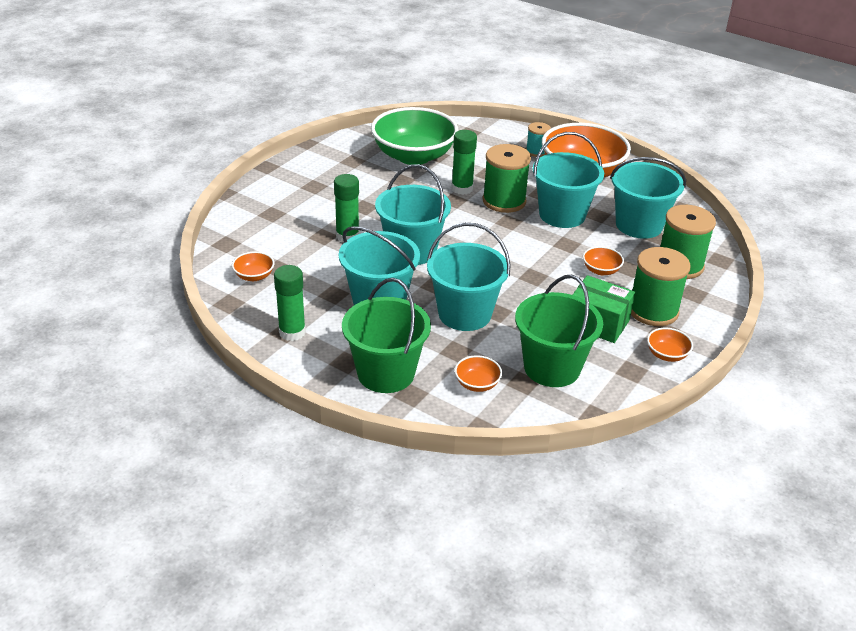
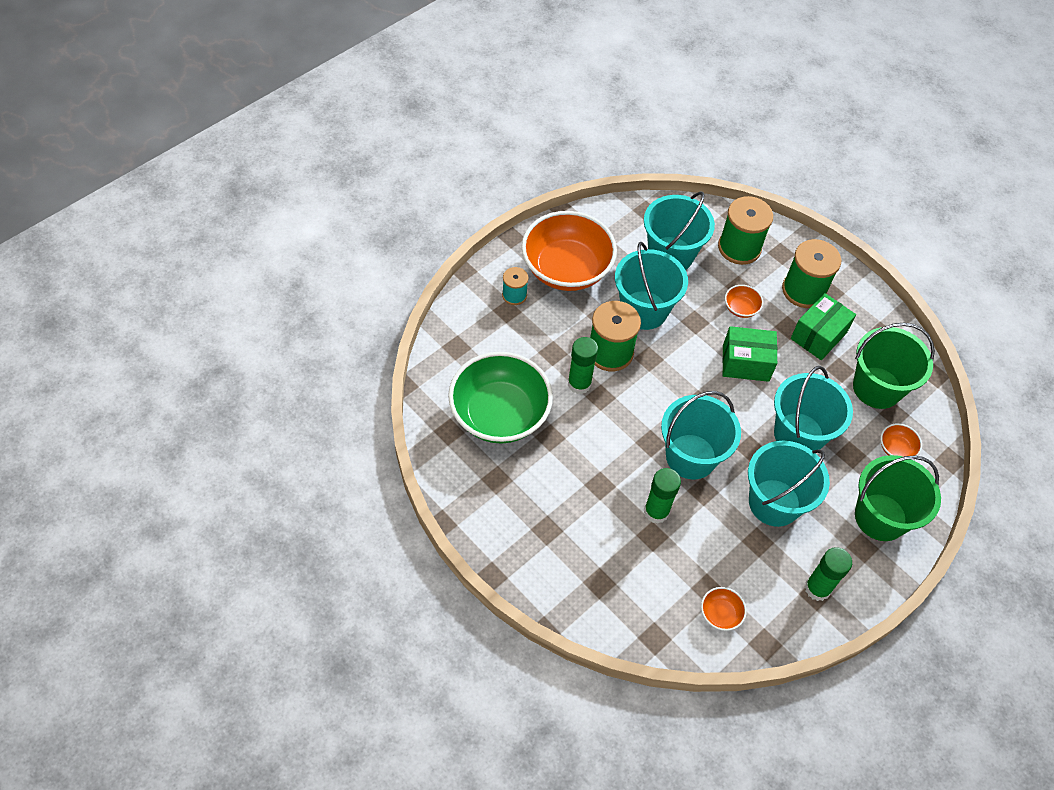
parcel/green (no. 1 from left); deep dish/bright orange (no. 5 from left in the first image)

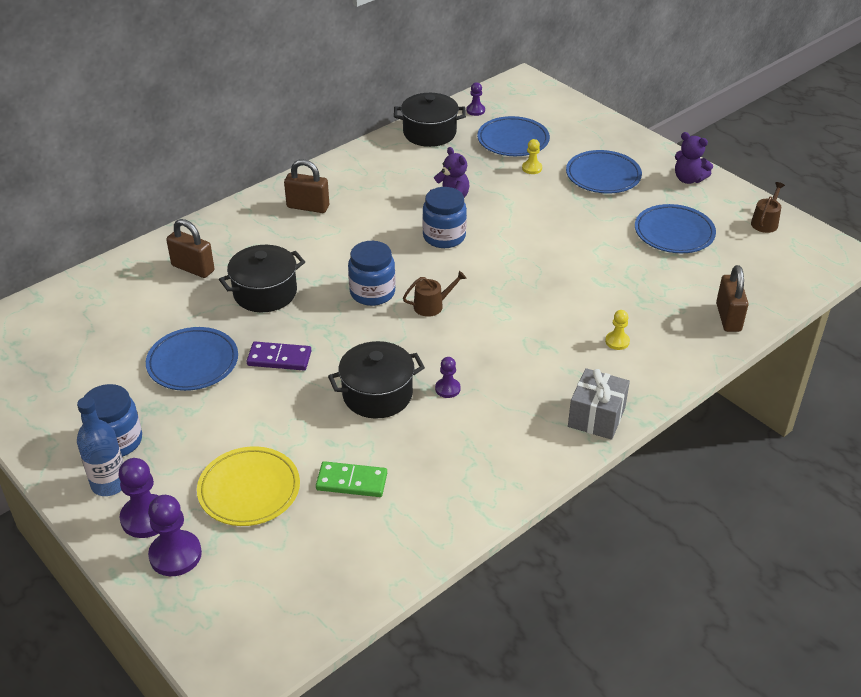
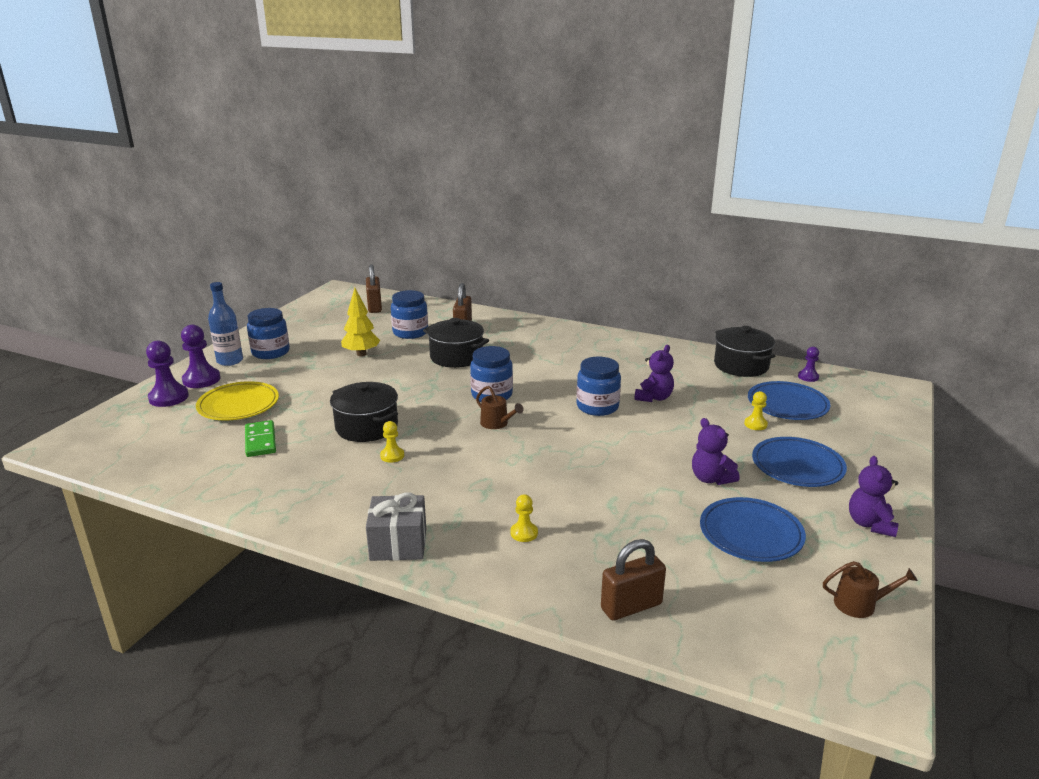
toy tree/yellow; padlock/dark brown (no. 1 from left); chess pawn/yellow (no. 1 from left); preserve jar/cobalt (no. 2 from left); teddy bear/royal purple (no. 2 from left); domino/royal purple

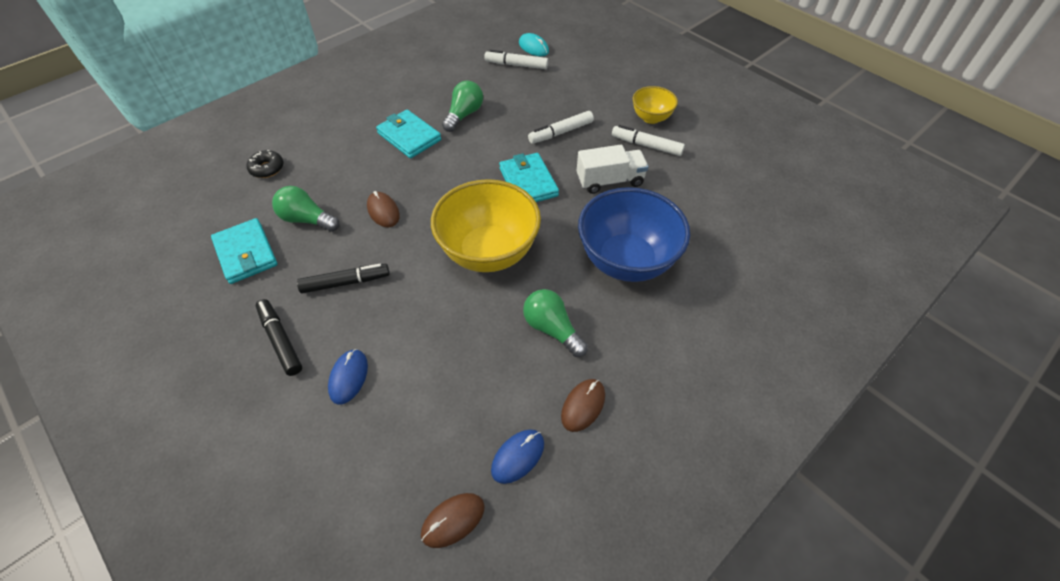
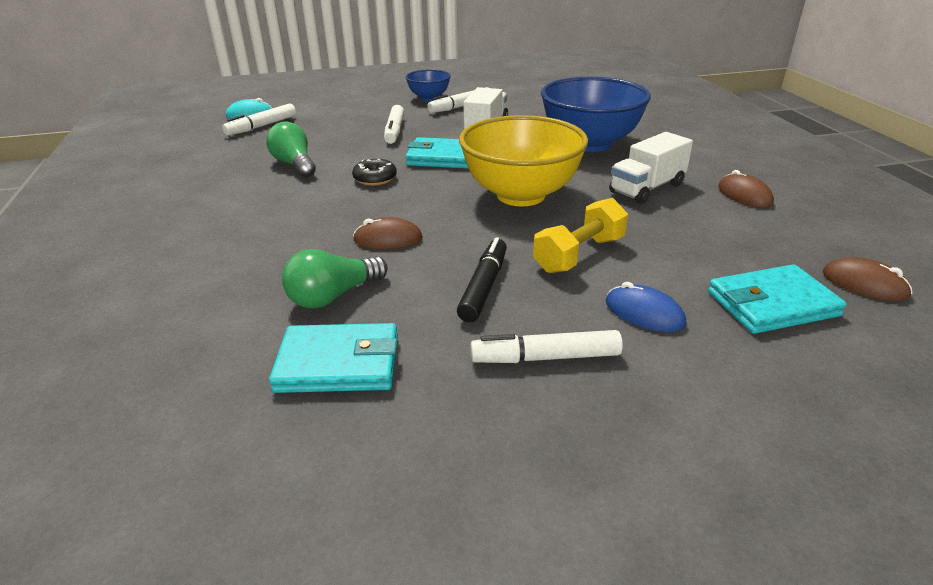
glazed donut/jet-black; deep dish/cobalt (no. 1 from left); marker/white (no. 4 from left); dumbbell/yellow; lorry/white (no. 2 from left); wallet/aqua (no. 3 from left); PC mouse/dark brown (no. 3 from left); PC mouse/cobalt (no. 2 from left in the first image)

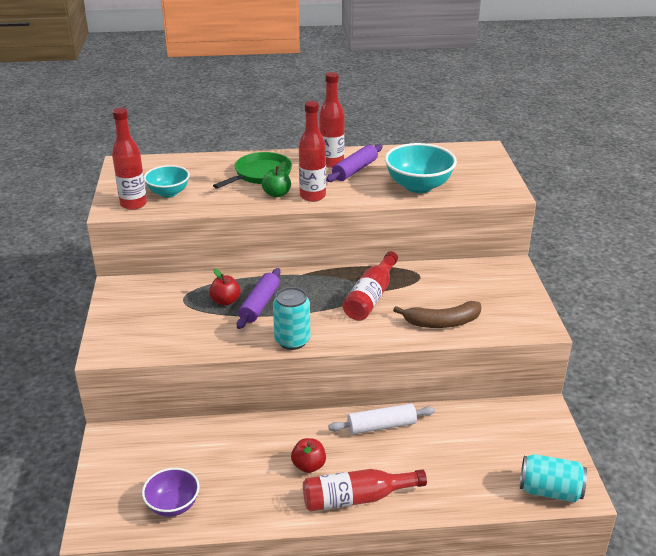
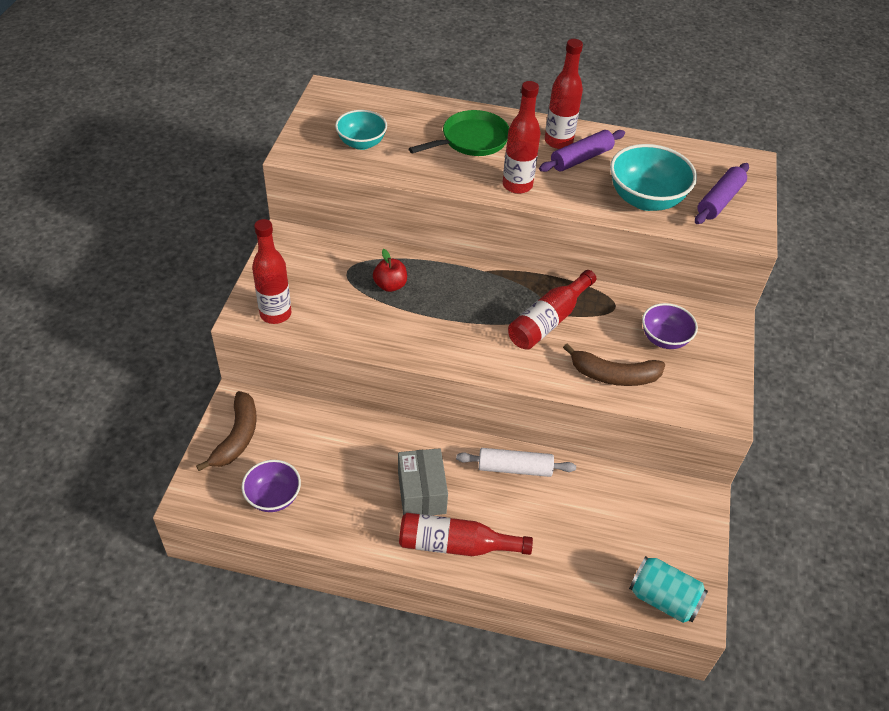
toy banana/dark brown (no. 1 from left); bottle/crimson (no. 1 from left); parcel/grey; deep dish/royal purple (no. 2 from left); dough roller/royal purple (no. 2 from left); apple/green; tin/aqua (no. 1 from left in the first image)

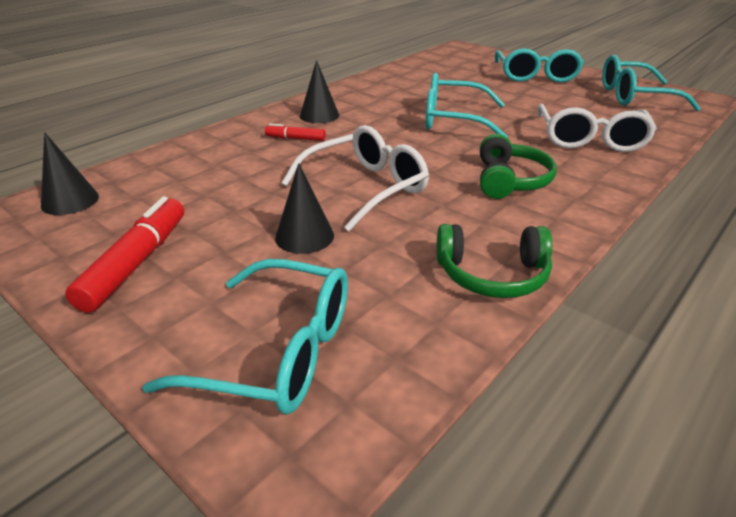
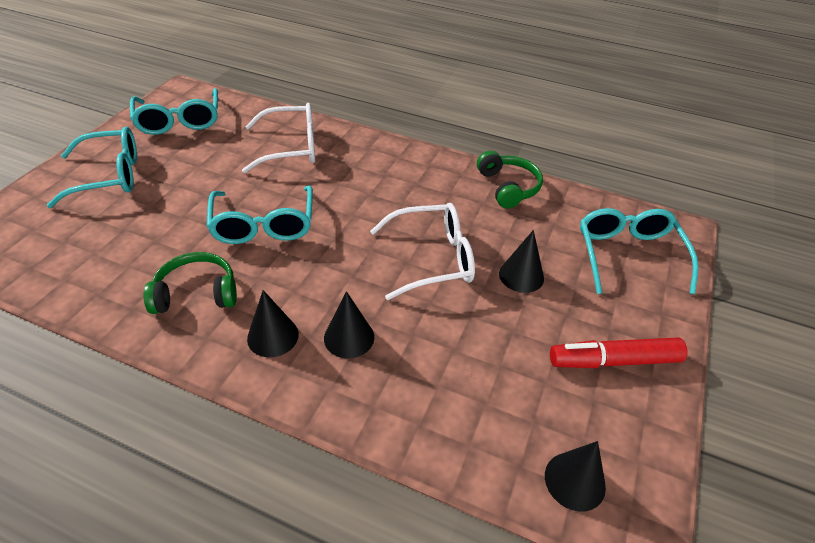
headphones/green (no. 1 from left); cone shape/jet-black (no. 2 from left); eyeglasses/white (no. 2 from left)

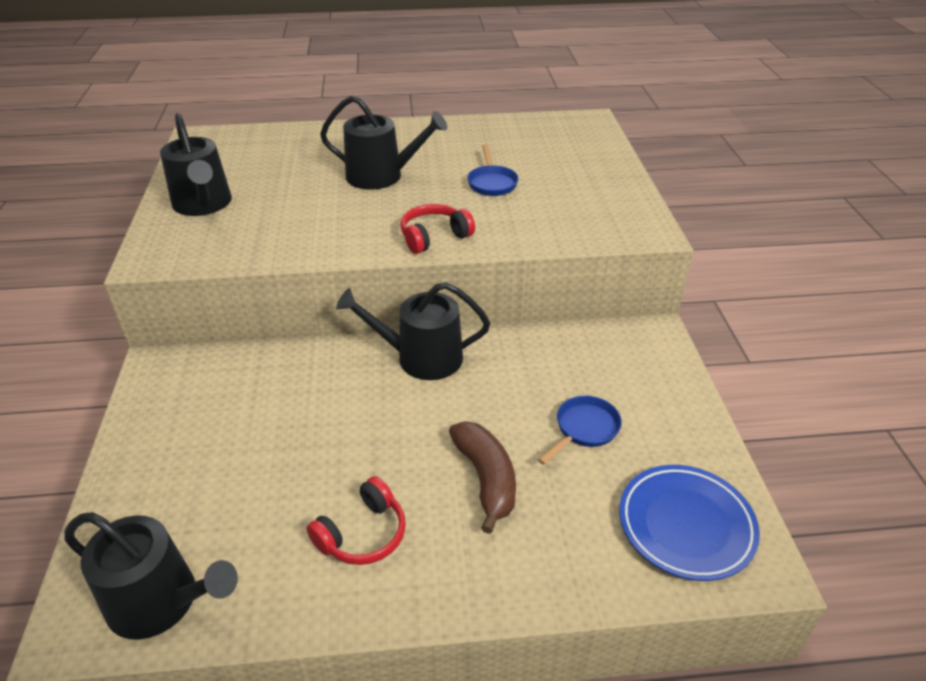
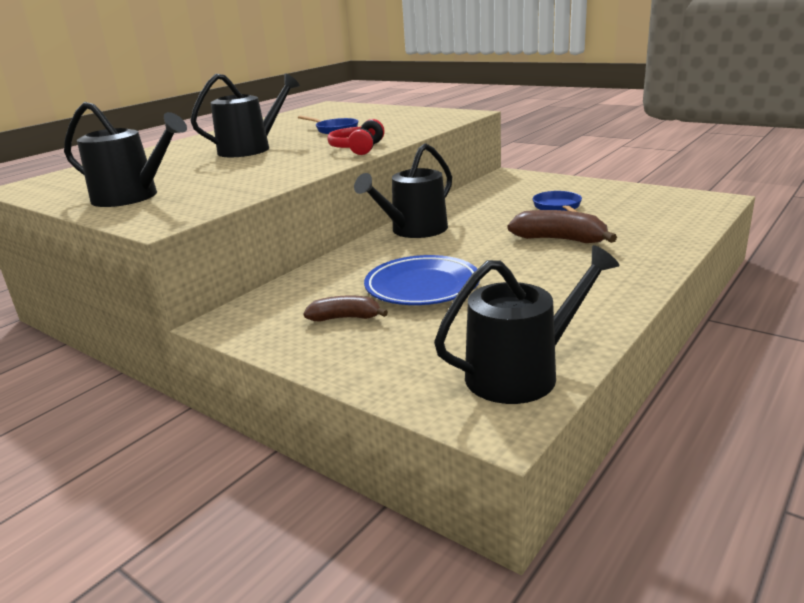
toy banana/dark brown (no. 1 from left); dinner plate/cobalt; headphones/crimson (no. 1 from left in the first image)

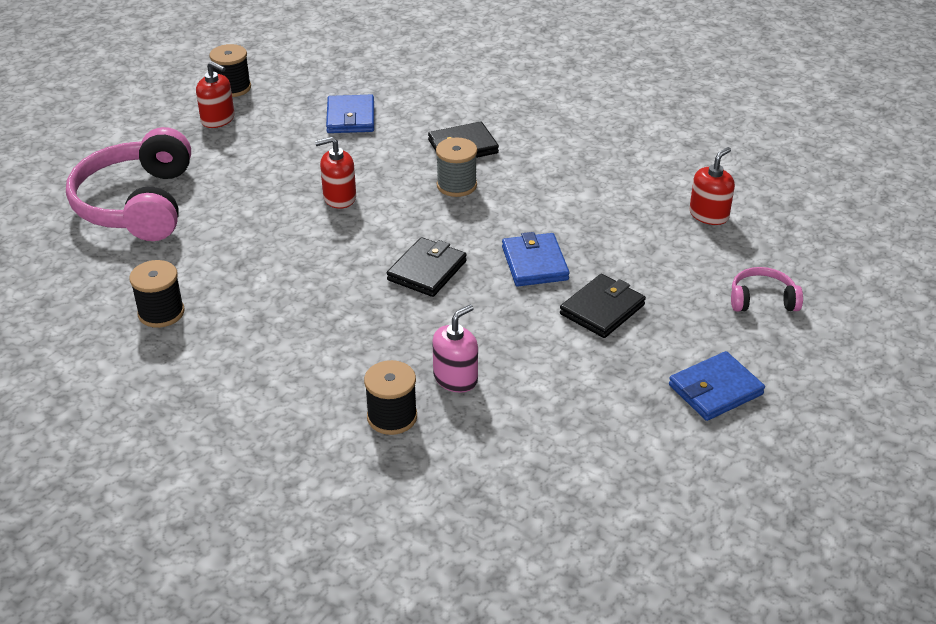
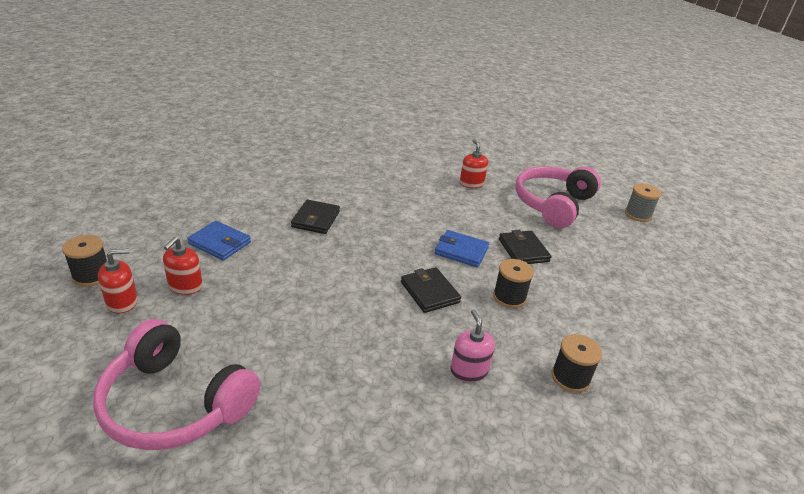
pump bottle/crimson (no. 2 from left); pump bottle/rosy; reel of thread/jet-black (no. 2 from left); headphones/rosy (no. 2 from left); reel of thread/grey; wallet/cobalt (no. 3 from left in the first image)

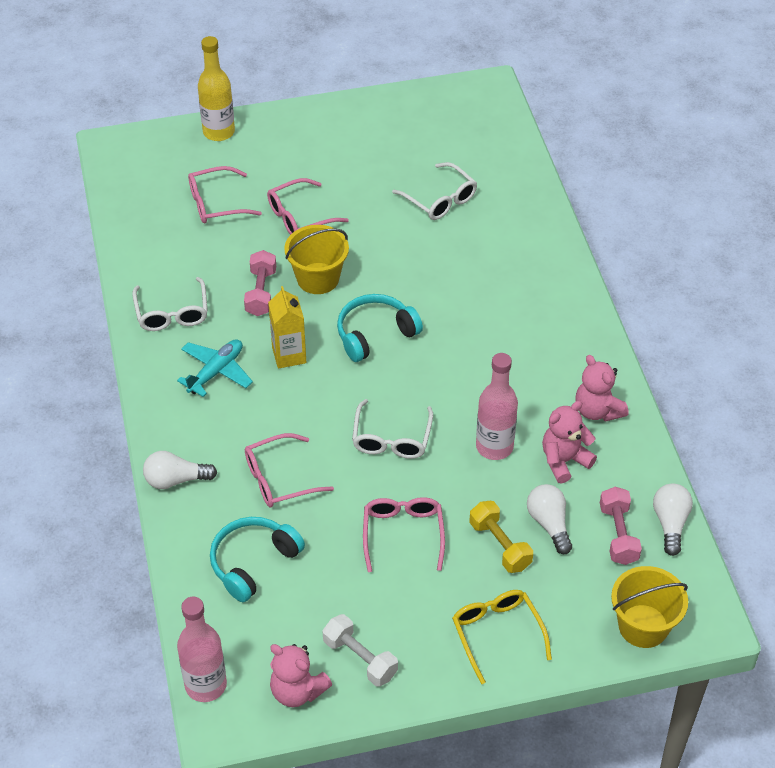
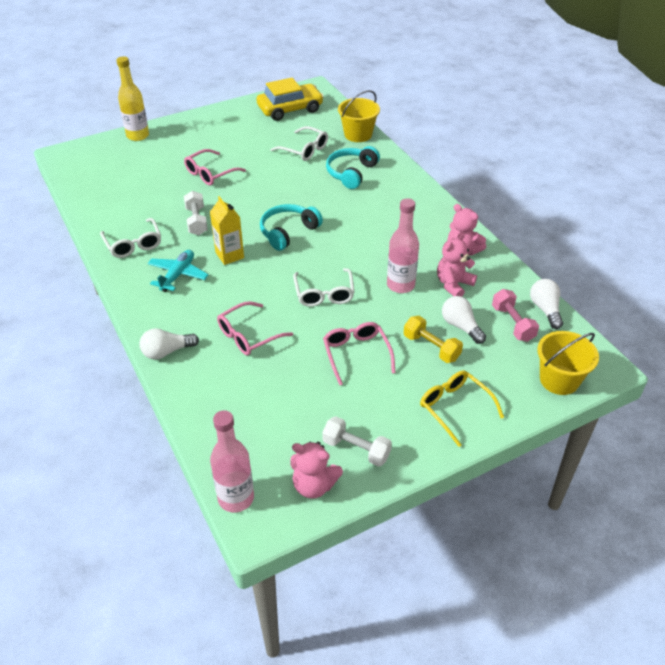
dumbbell/white (no. 1 from left); automobile/yellow; headphones/aqua (no. 2 from left); pail/yellow (no. 1 from left); eyeglasses/rosy (no. 1 from left in the first image)

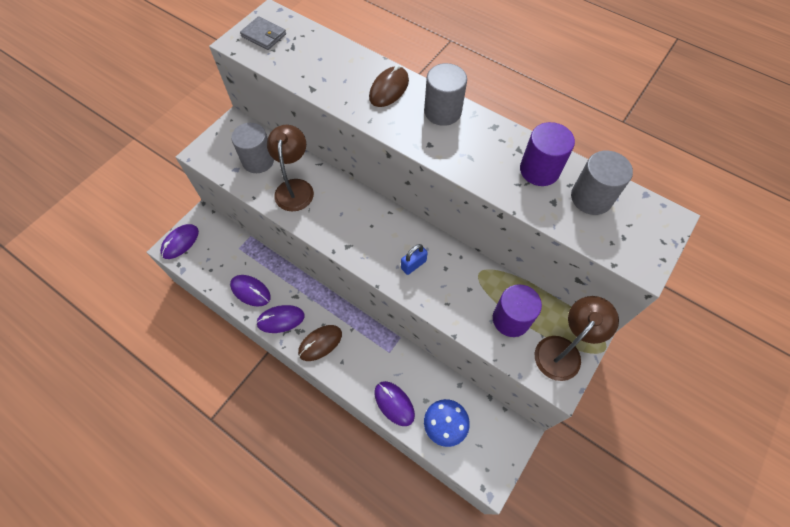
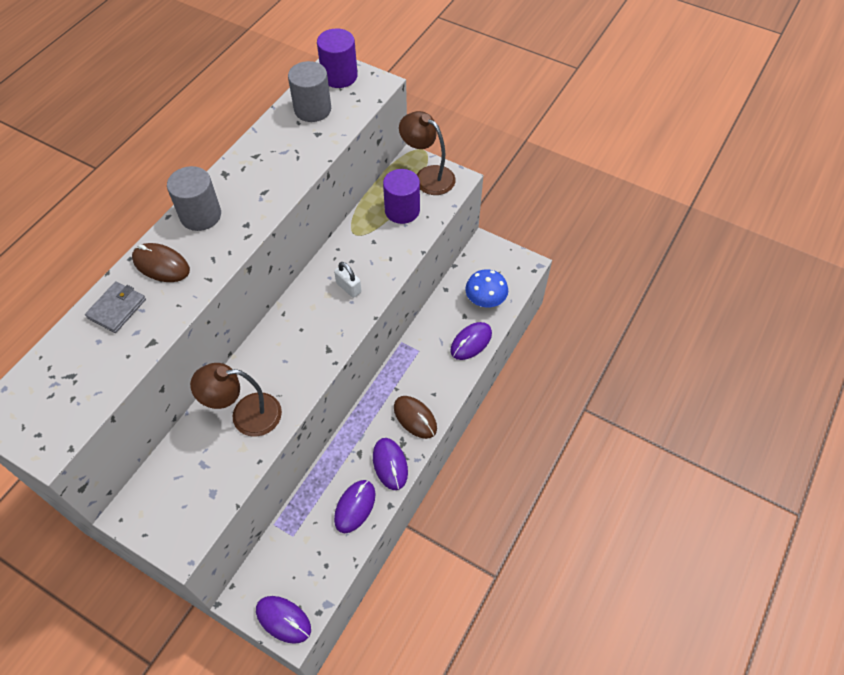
wallet/grey; solid cylinder/royal purple (no. 1 from left); padlock/white; solid cylinder/grey (no. 1 from left in the first image)

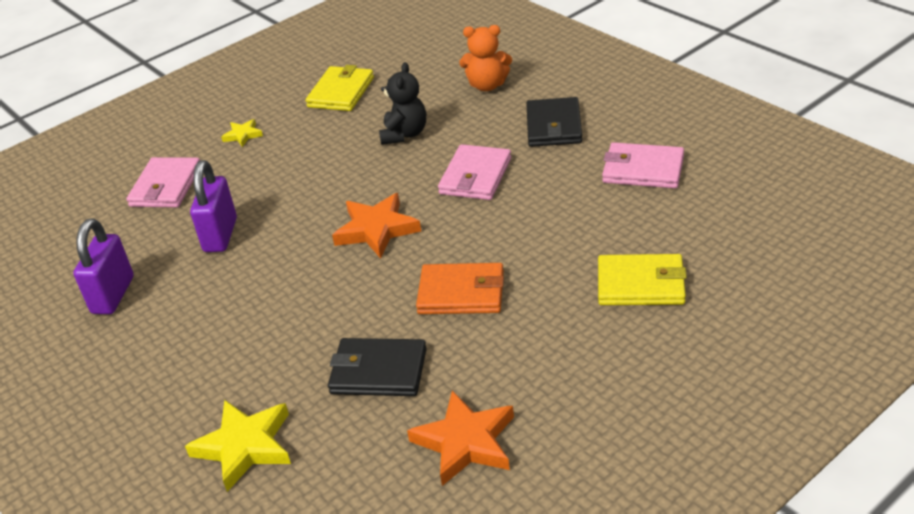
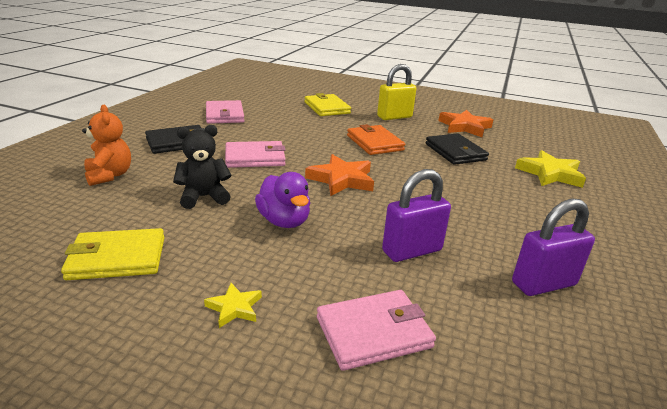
rubber duck/royal purple; padlock/yellow

